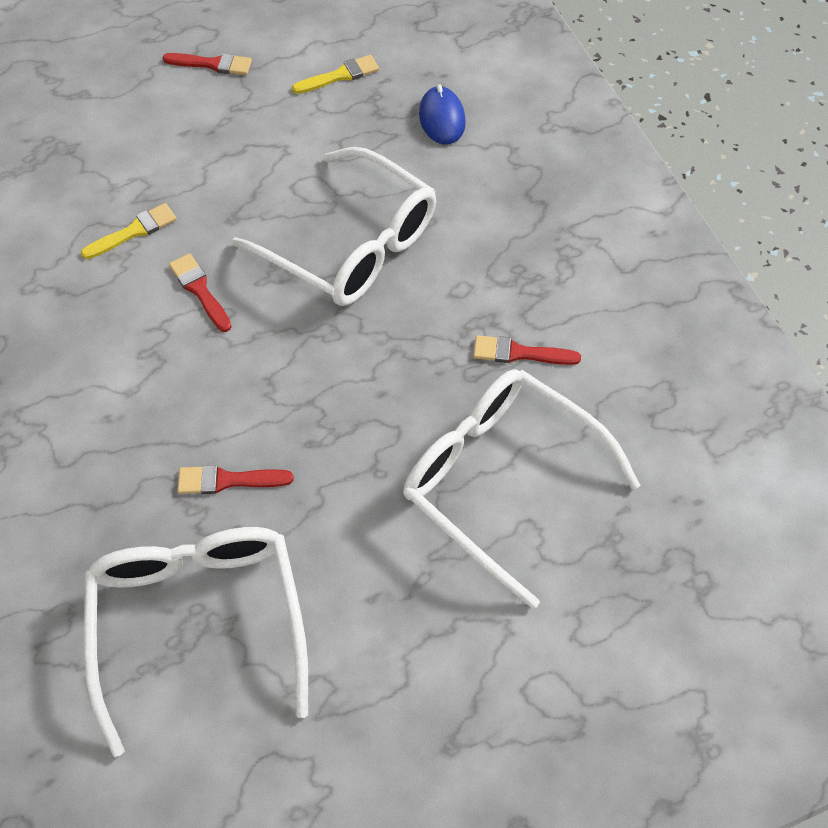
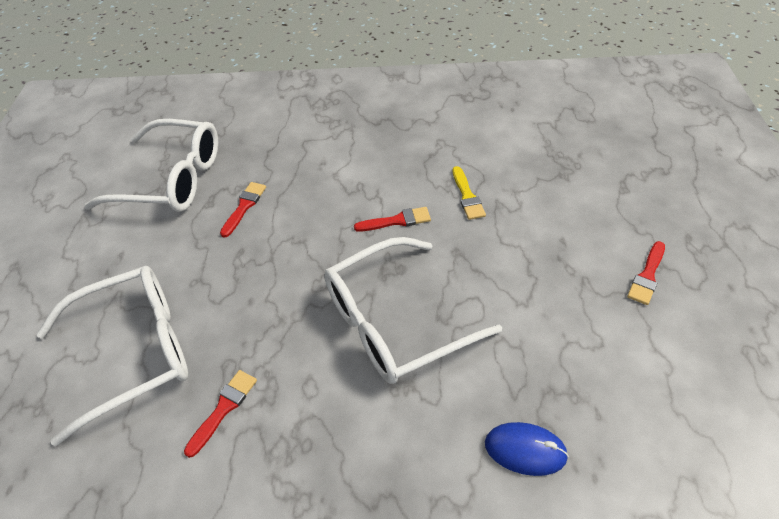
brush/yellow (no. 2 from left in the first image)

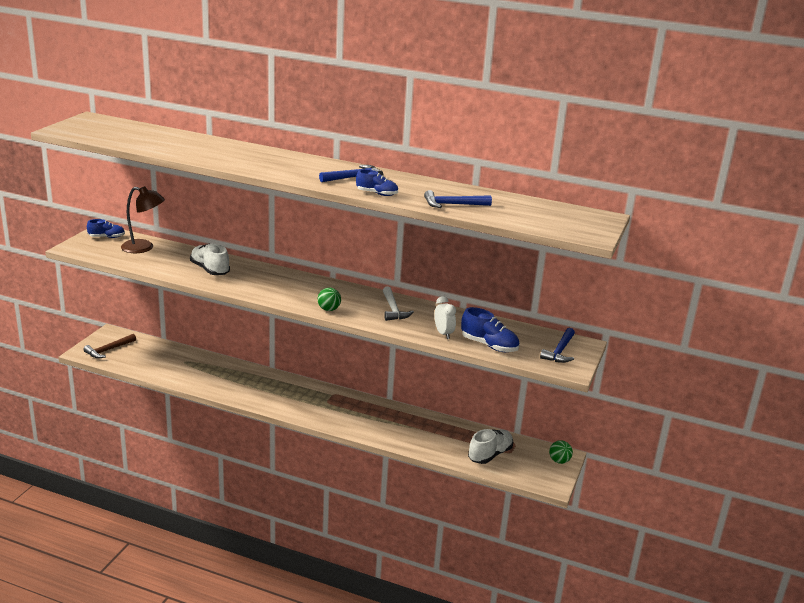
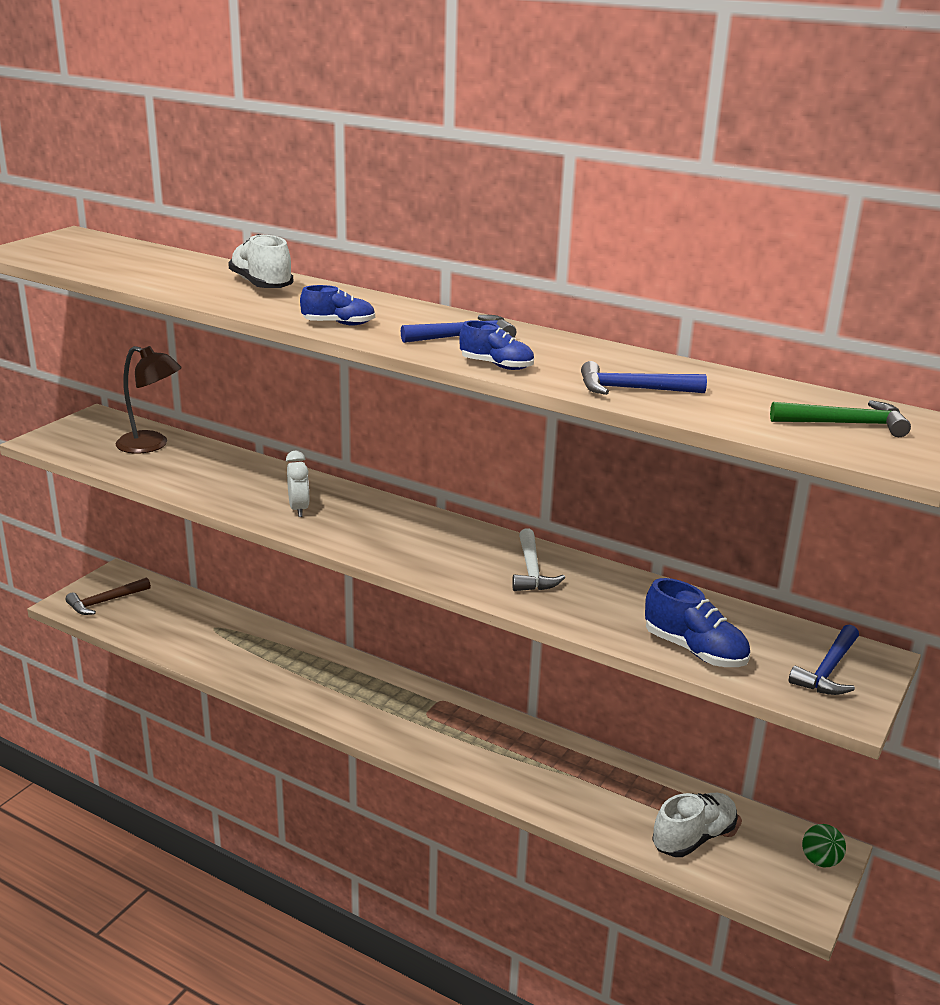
shoe/white (no. 1 from left); alarm clock/white; shoe/cobalt (no. 1 from left); claw hammer/green; play ball/green (no. 1 from left in the first image)

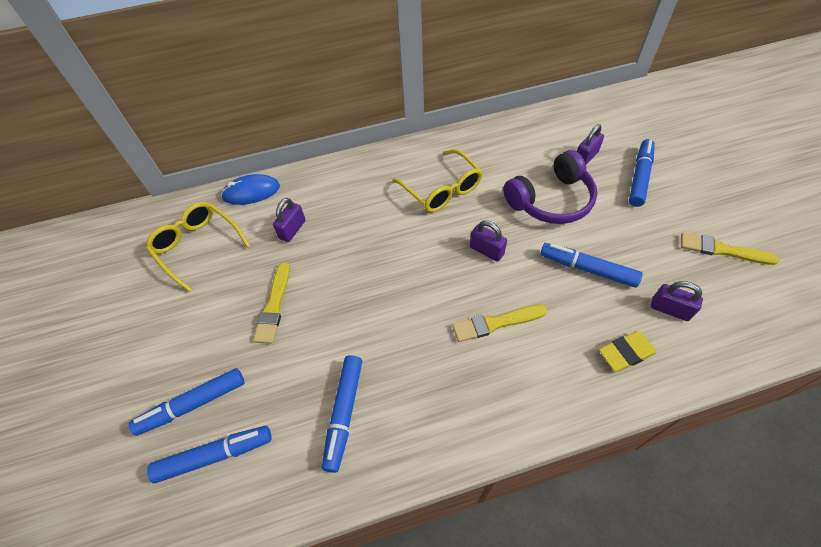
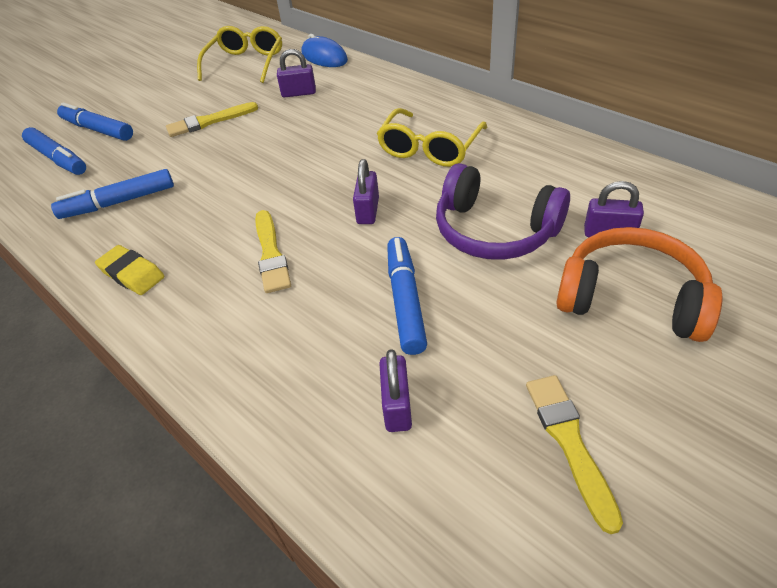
gum eraser/yellow; brush/yellow (no. 2 from left); headphones/bright orange

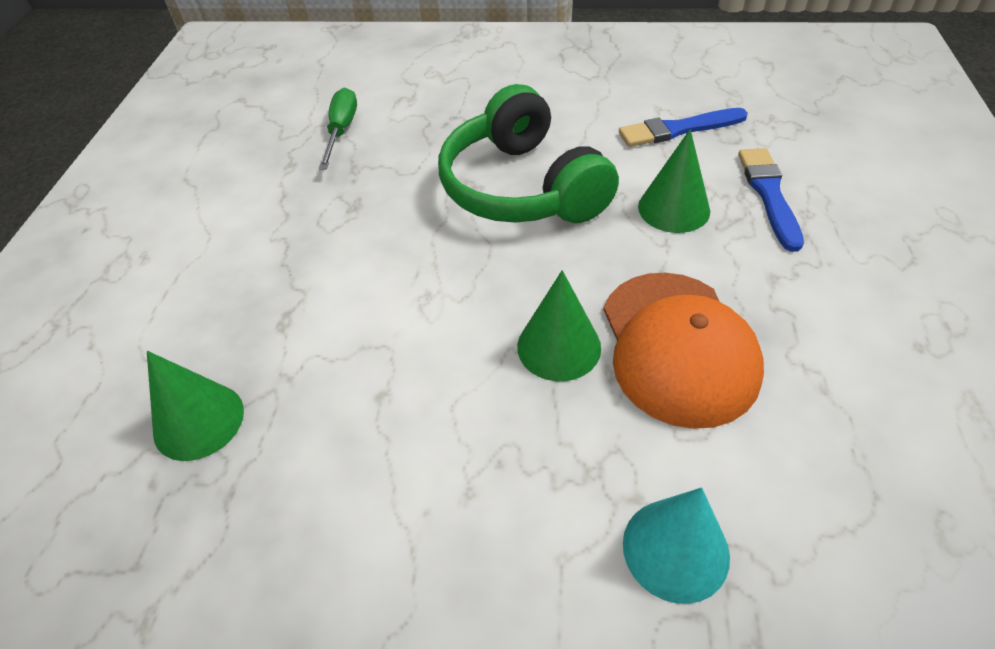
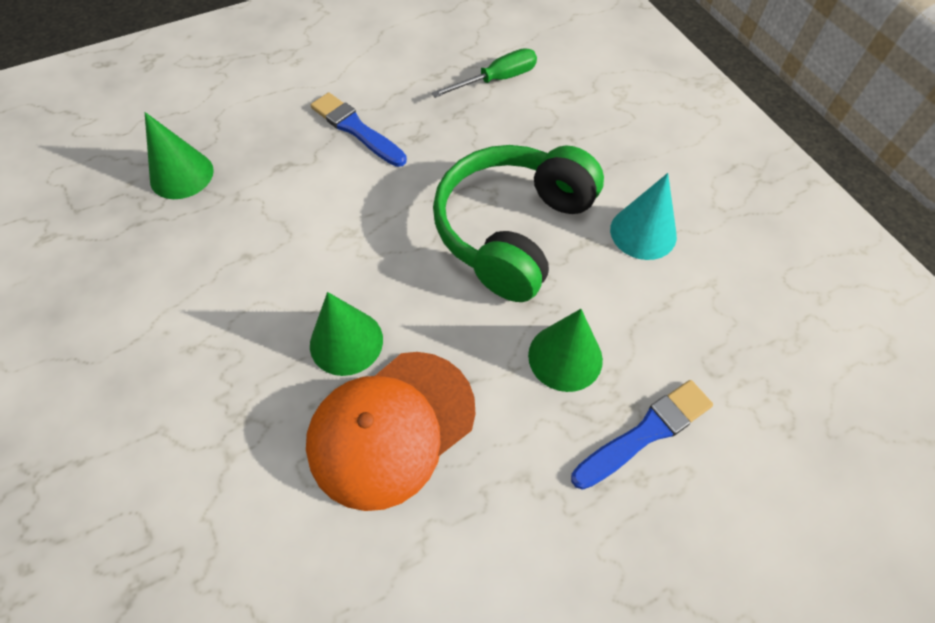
brush/cobalt (no. 1 from left); cone shape/aqua

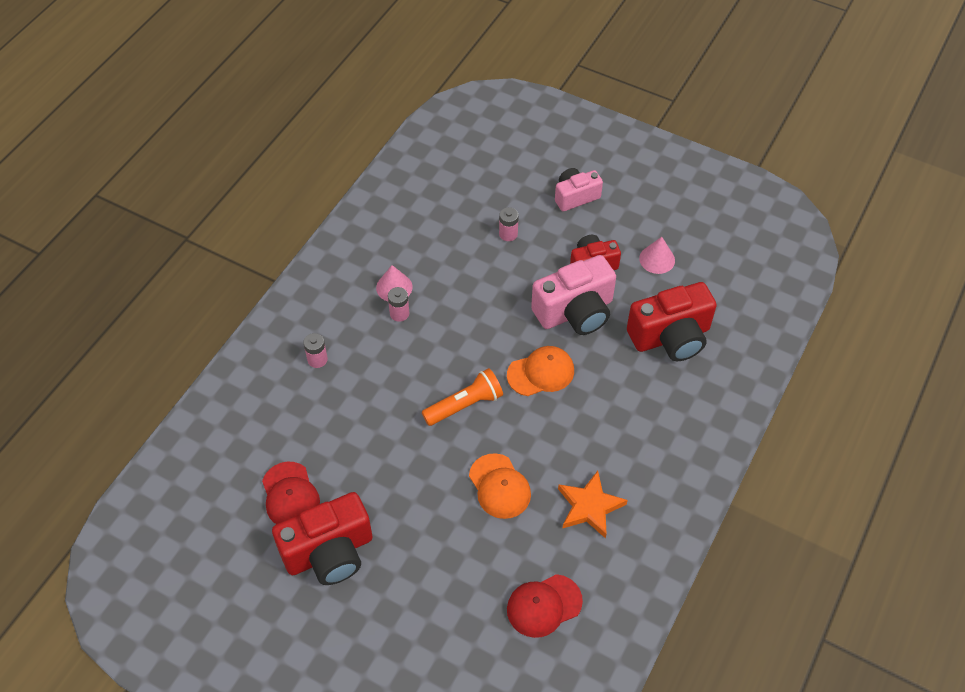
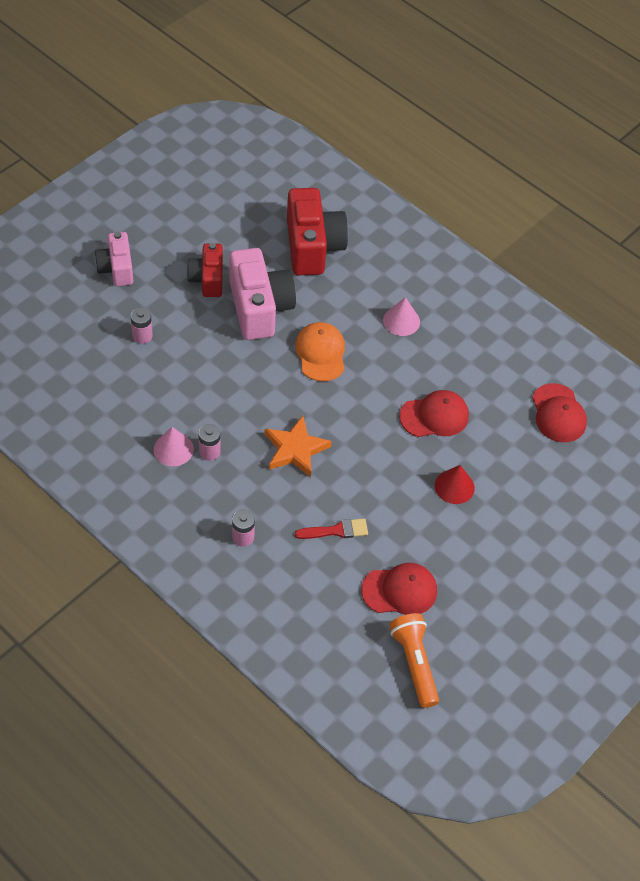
star/bright orange; brush/crimson; cone shape/rosy (no. 2 from left); flashlight/bright orange; baseball cap/crimson (no. 2 from left); cone shape/crimson; photo camera/crimson (no. 1 from left in the first image)

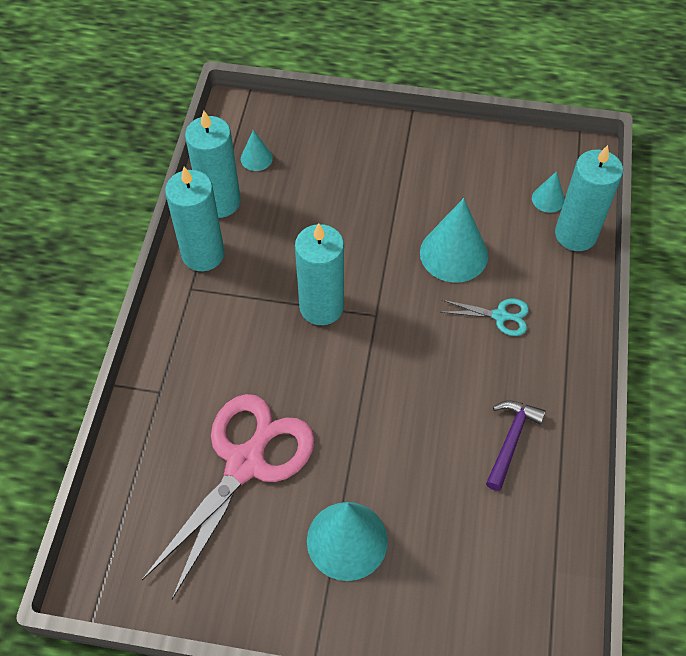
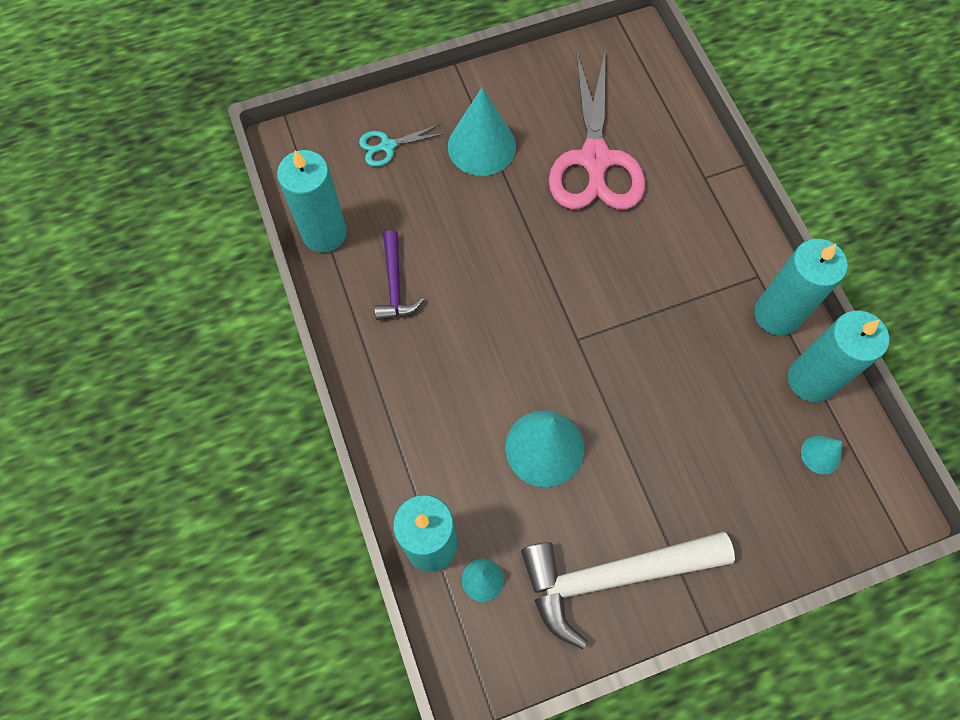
pillar candle/aqua (no. 1 from left); pair of scissors/aqua; claw hammer/white

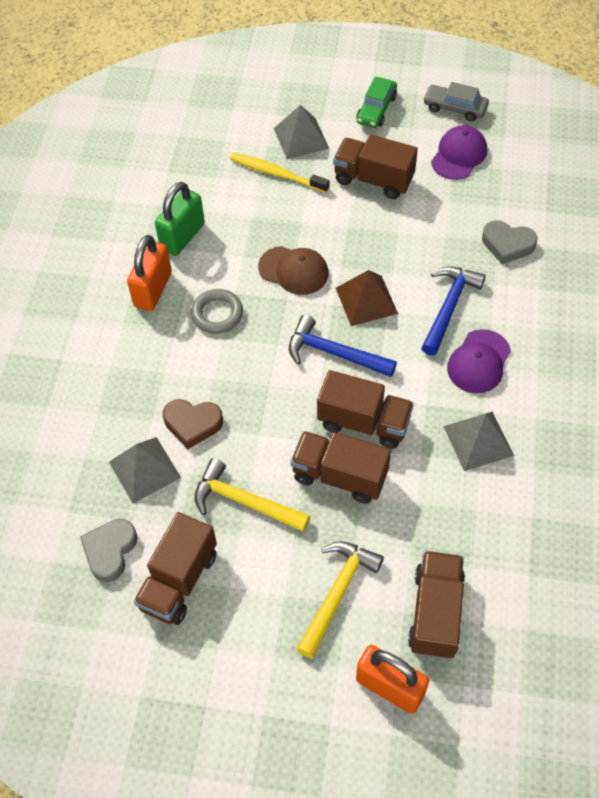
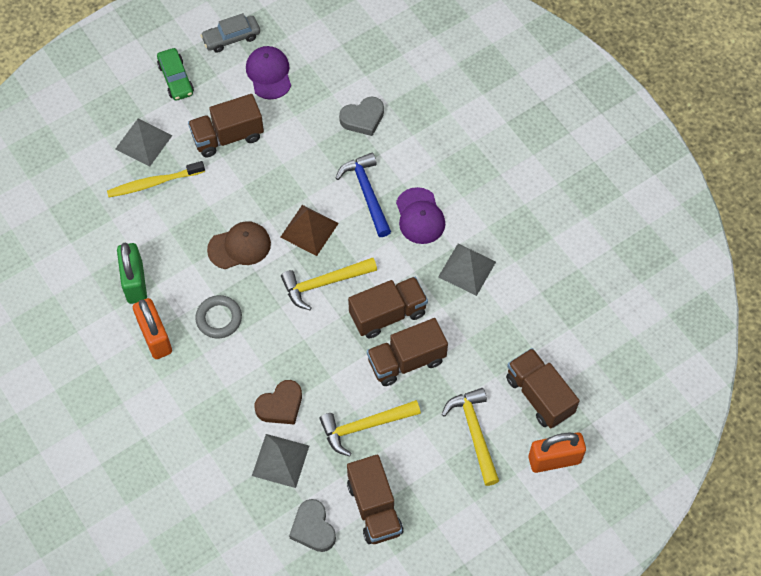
claw hammer/yellow (no. 1 from left)

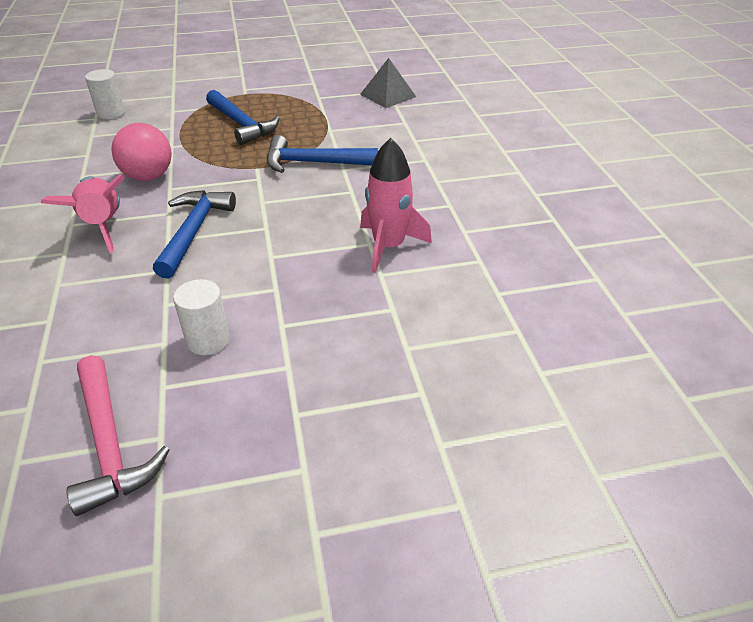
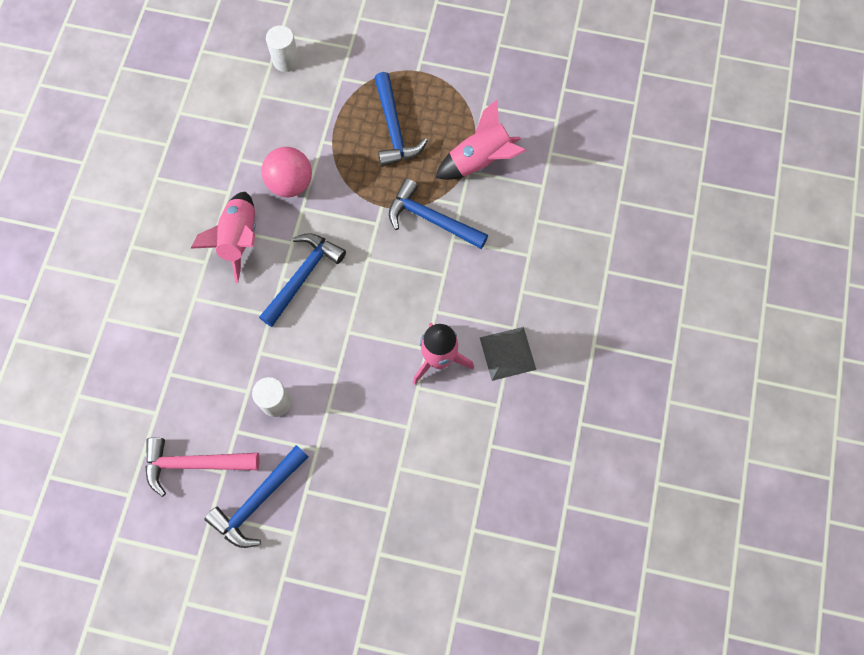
claw hammer/rosy; claw hammer/cobalt (no. 1 from left); toy rocket/rosy (no. 3 from left); pyramid shape/grey

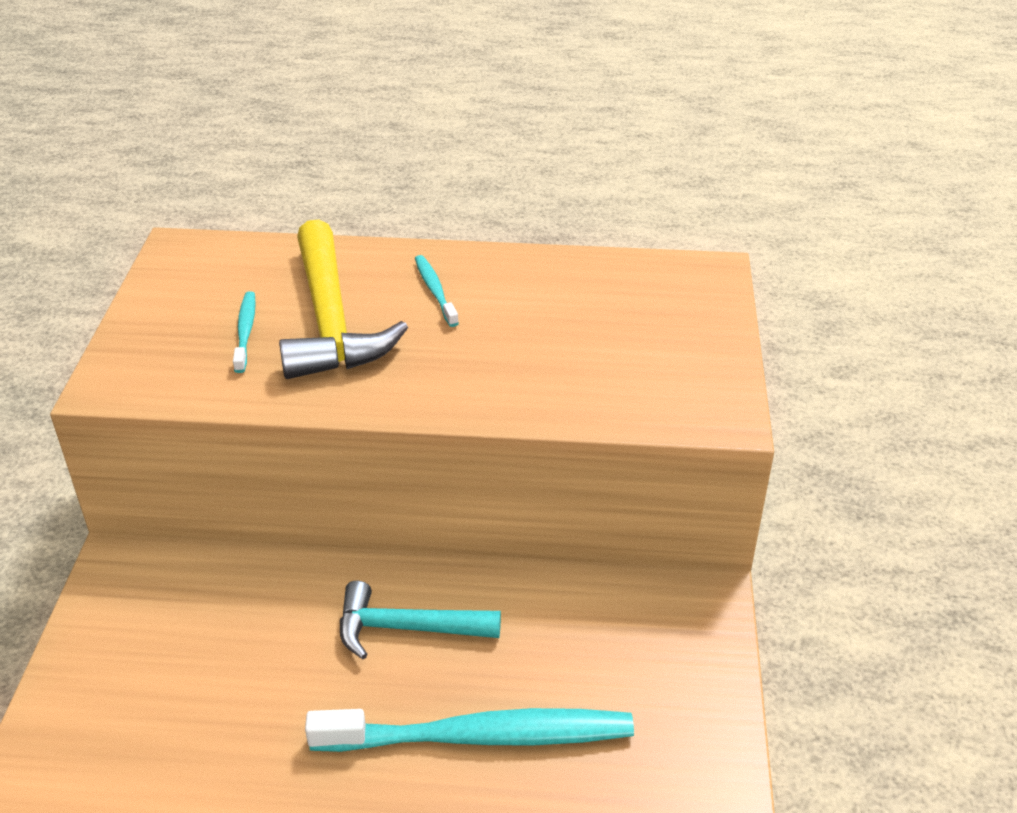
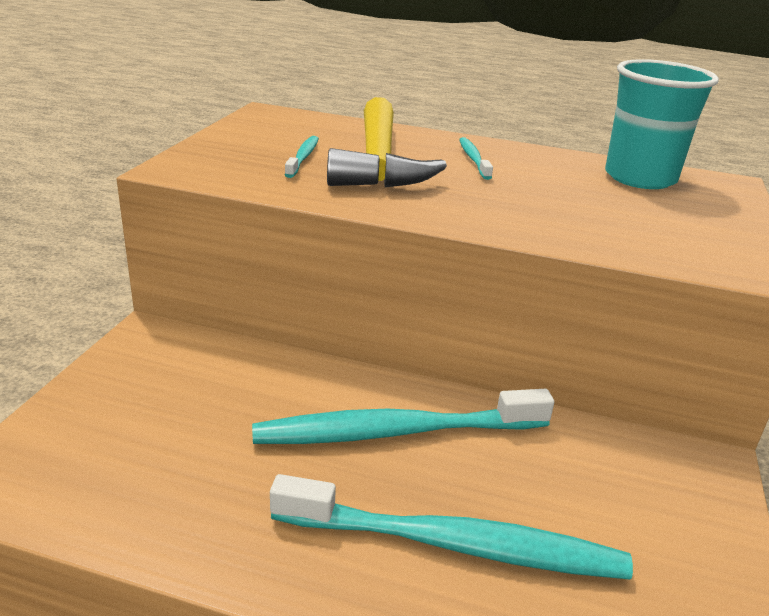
tooth brush/aqua (no. 2 from left); cup/aqua

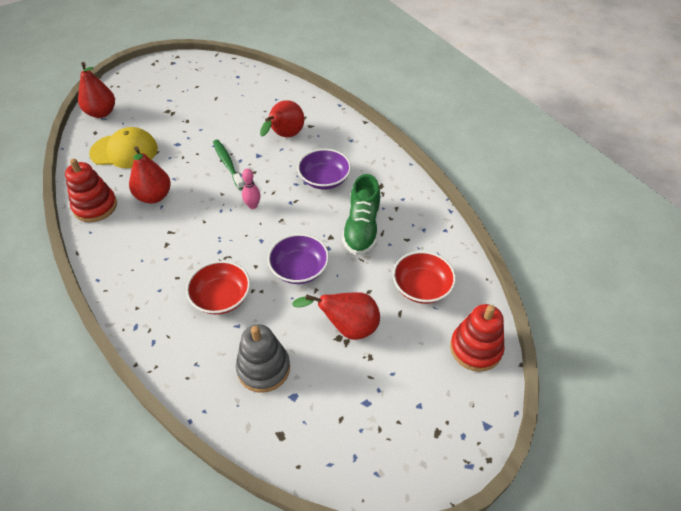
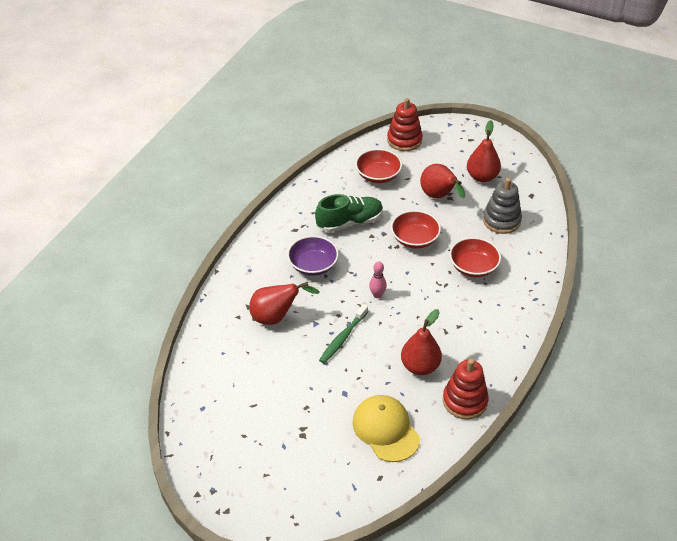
deep dish/crimson (no. 2 from left); toy pear/crimson (no. 4 from left)

